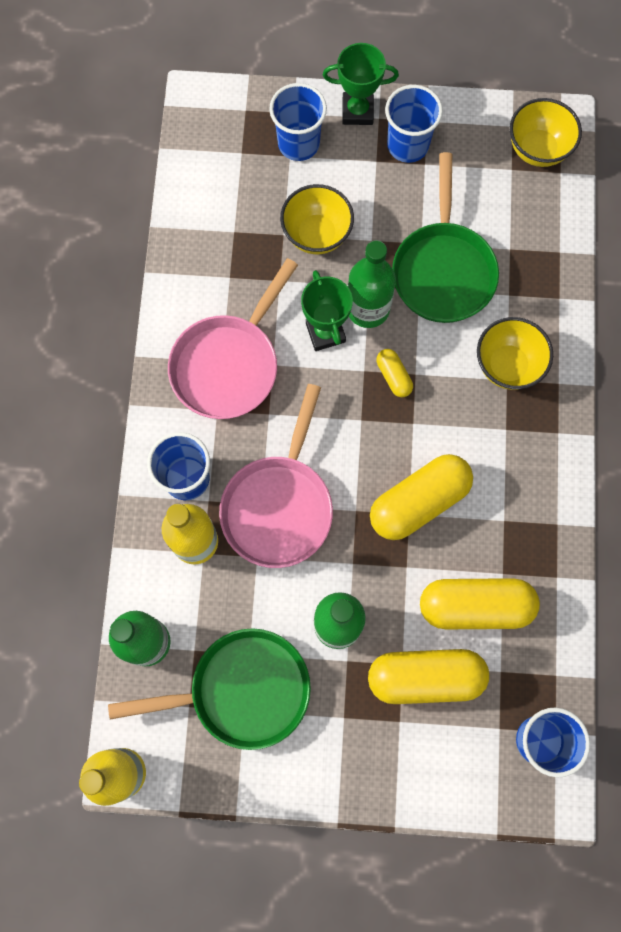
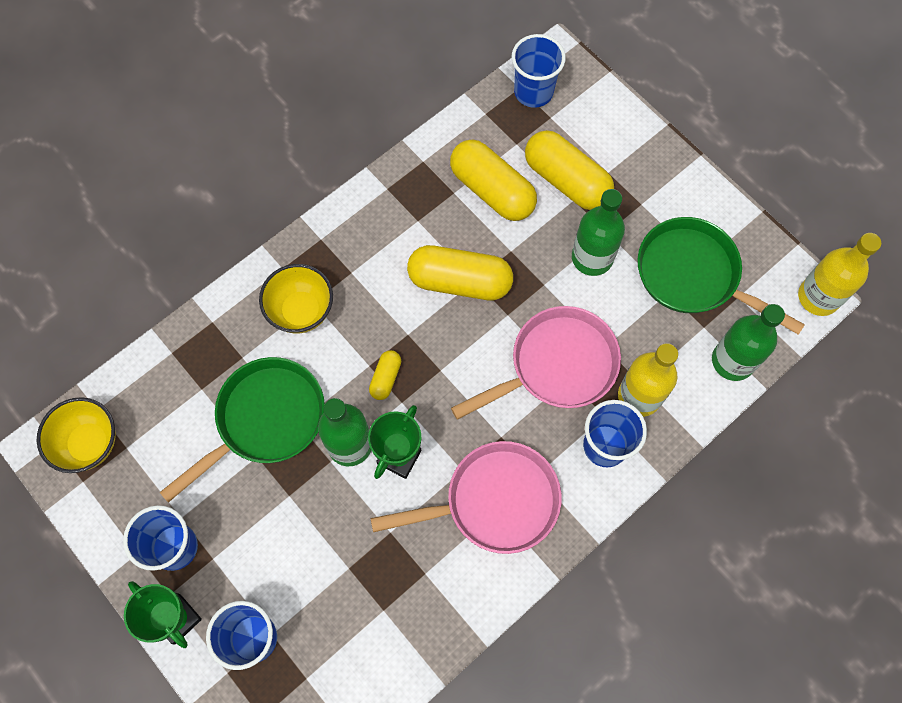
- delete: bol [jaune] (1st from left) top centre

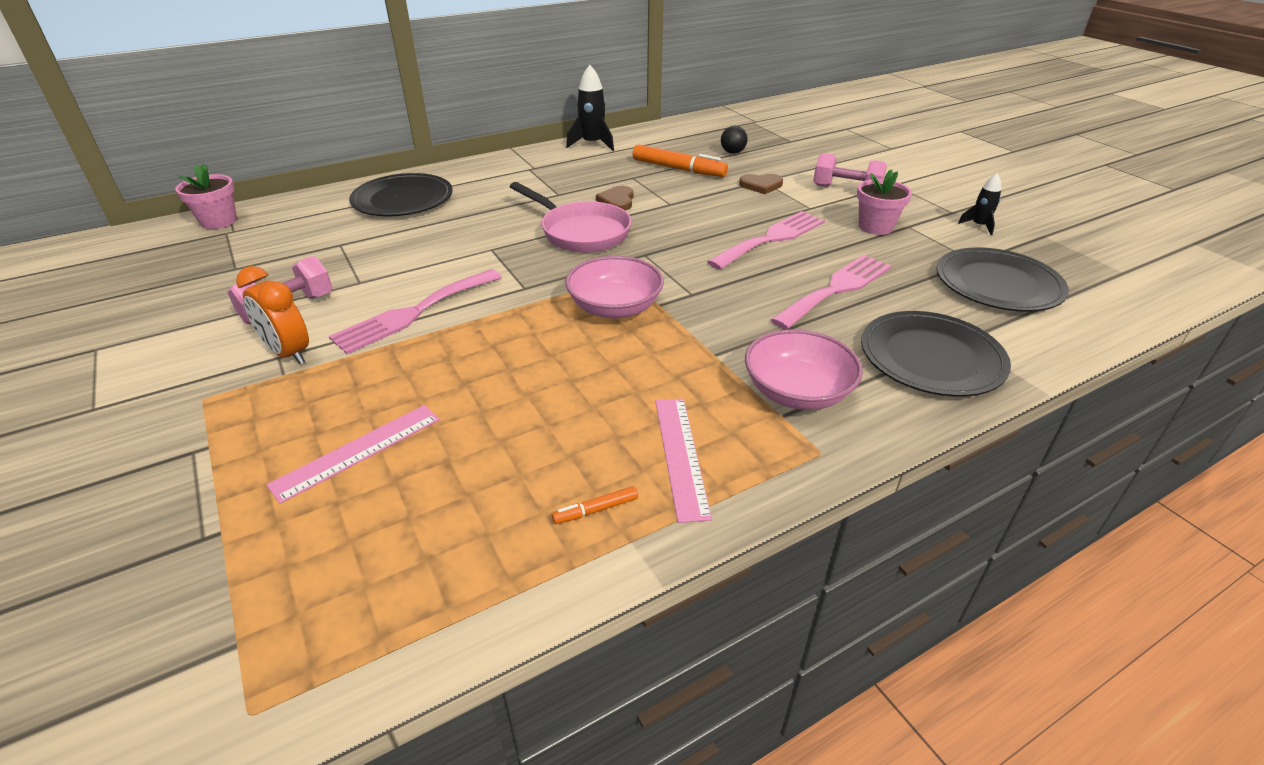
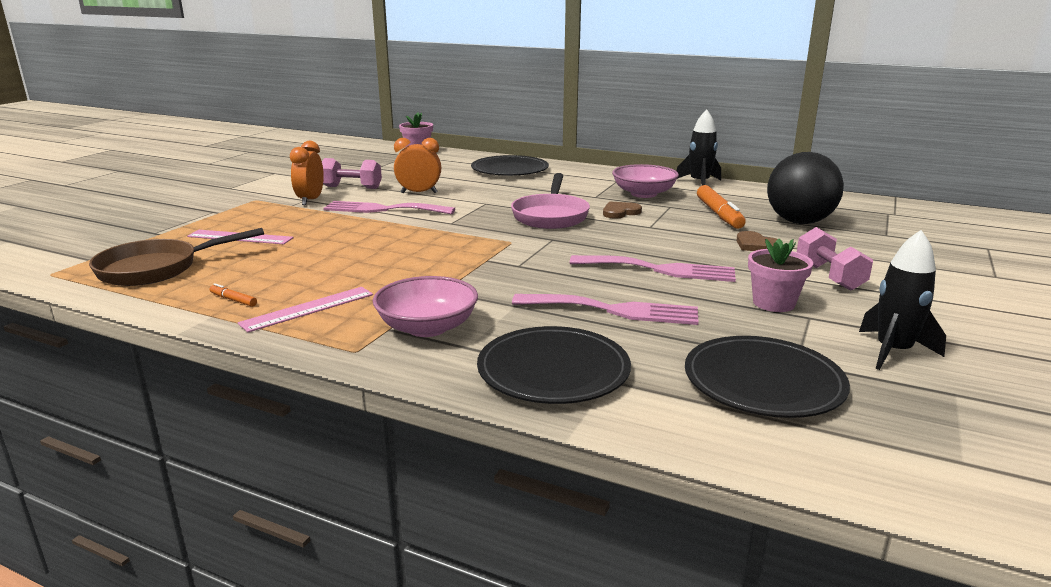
- move: bol [rose] (1st from left in the first image) centre to bol [rose] (2nd from left) top centre
- resize: balle [noir] top centre = top right x2.40
- resize: fusée [noir] (2nd from left) top right = middle right x1.70
- insert: poêle [marron] middle left
- insert: réveil [orange] (2nd from left) top centre

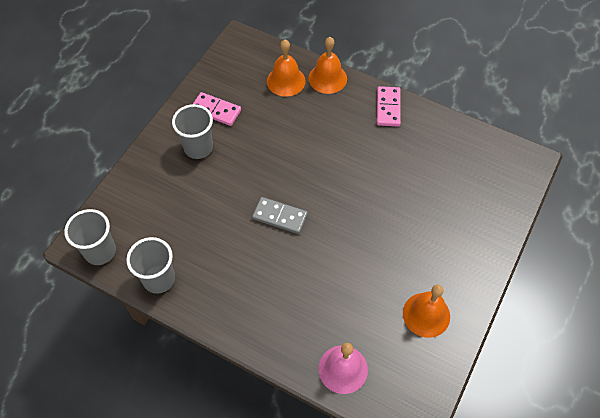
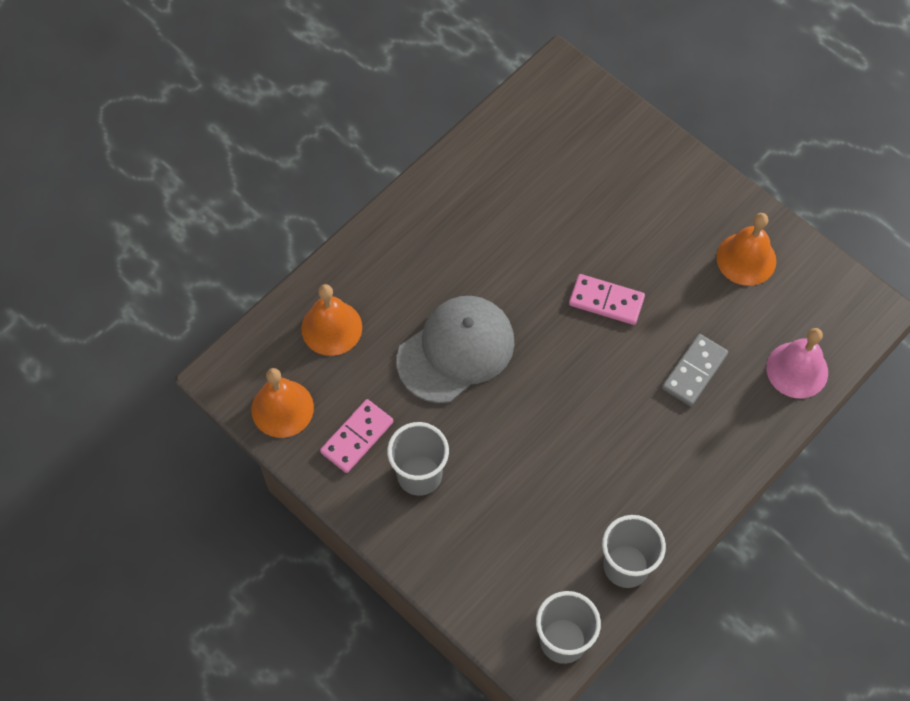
- move: domino [gris] centre to middle right
- move: cloche [orange] (2nd from left in the first image) top centre to cloche [orange] (1st from left) middle left
- move: domino [rose] (2nd from left) top centre to middle right
- insert: casquette [gris] centre

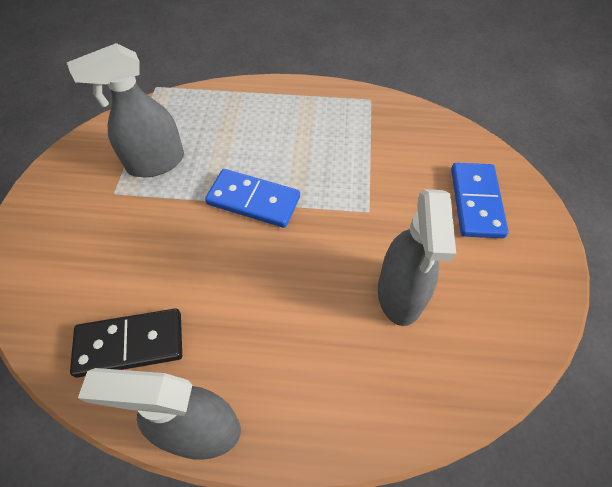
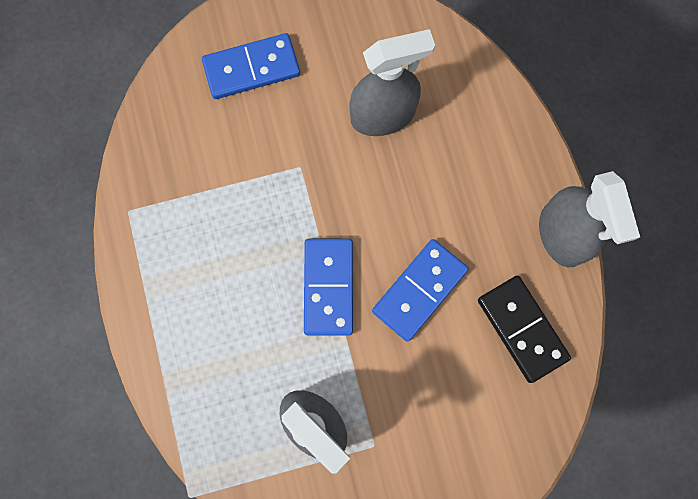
- insert: domino [bleu] (3rd from left) centre

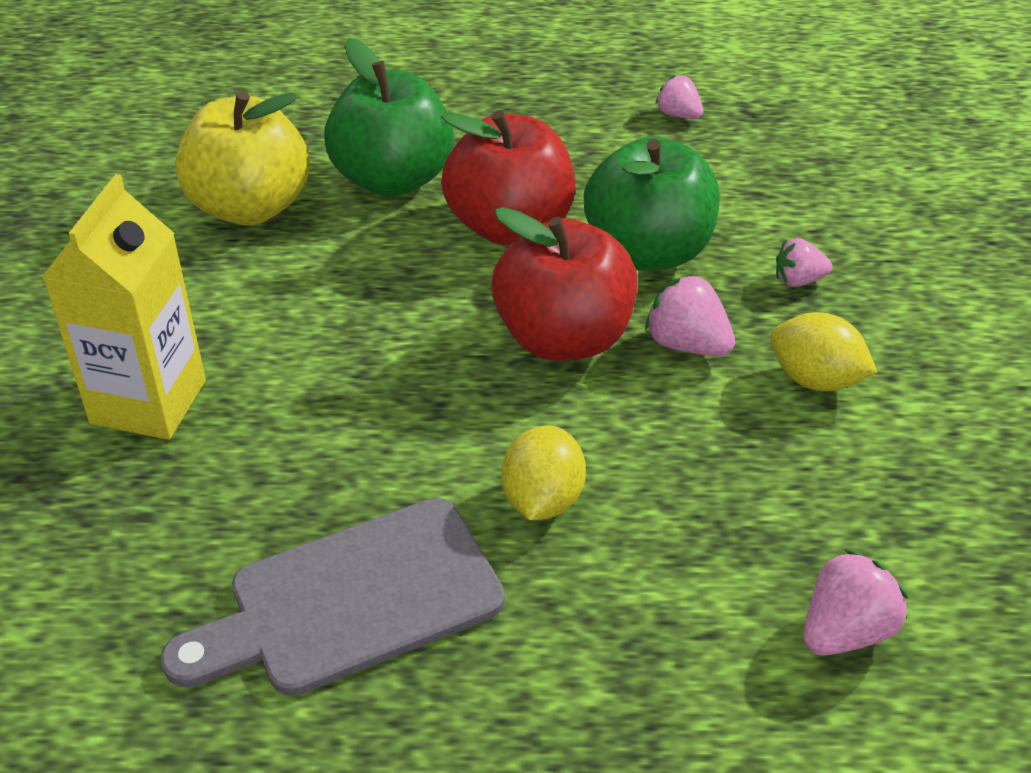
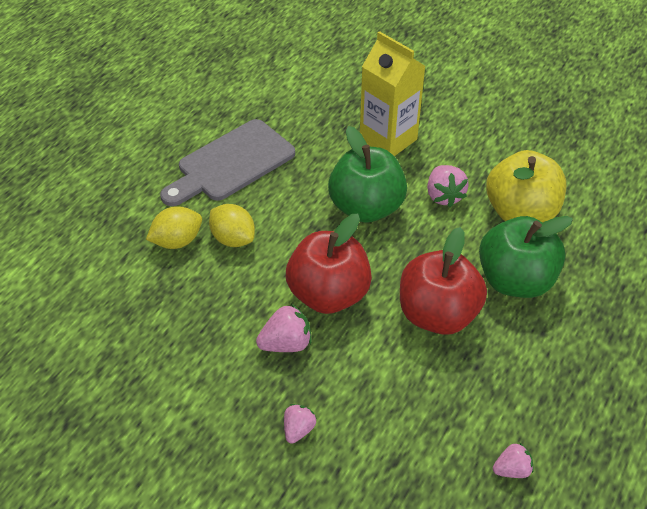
- rotate: planche à découper [gris] bottom left = top centre 135 degrees counterclockwise
- move: pomme [vert] (2nd from left in the first image) top centre to pomme [vert] (1st from left) centre
- move: citron [jaune] (2nd from left in the first image) middle right to citron [jaune] (1st from left) middle left
- move: fraise [rose] (4th from left in the first image) bottom right to fraise [rose] (3rd from left) middle right

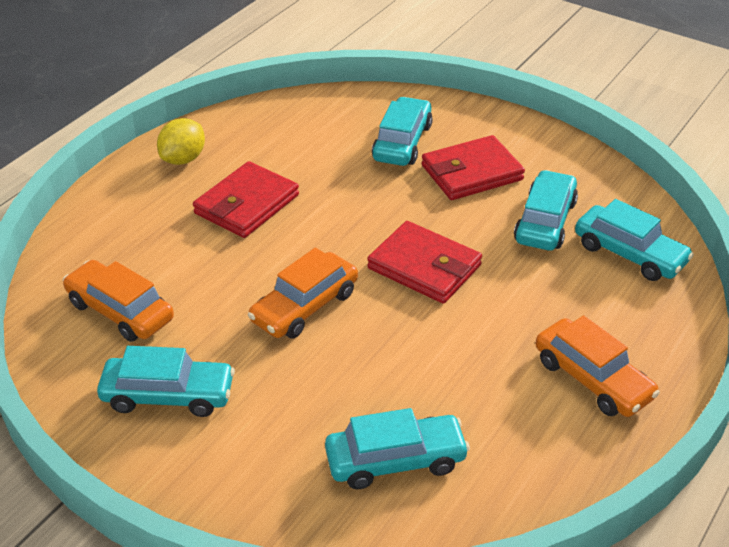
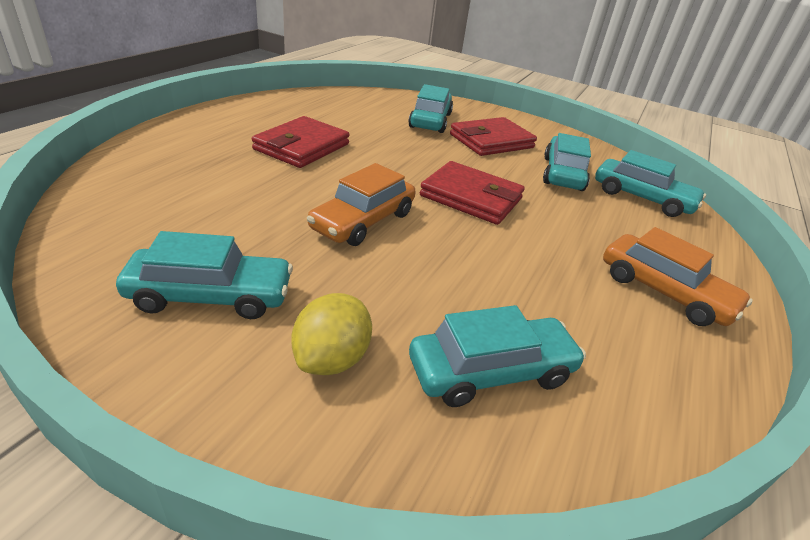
- delete: voiture [orange] (1st from left) middle left
- move: citron [jaune] top left to centre

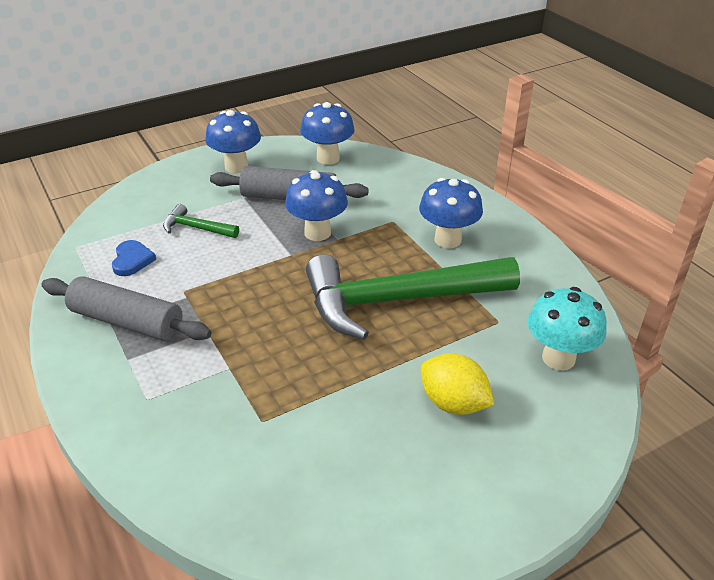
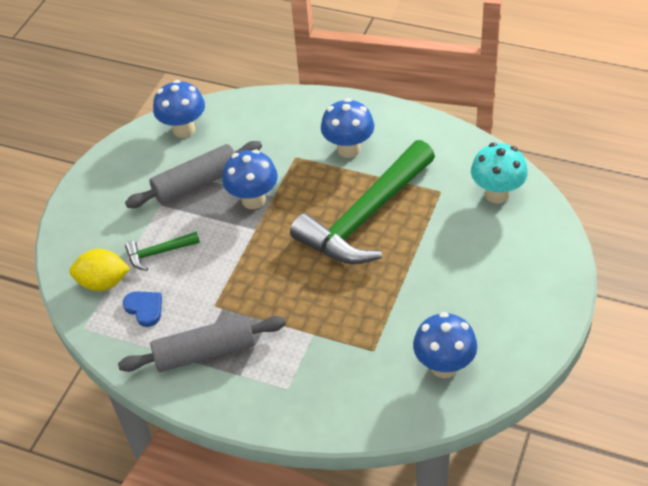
- move: champignon [bleu] (1st from left in the first image) top left to champignon [bleu] (4th from left) bottom right
- move: citron [jaune] centre to middle left

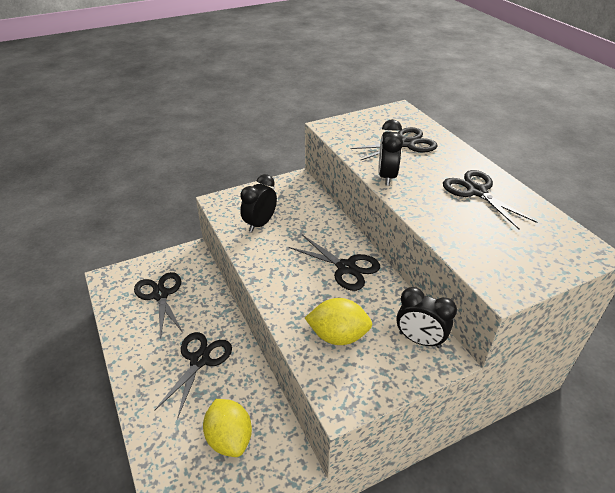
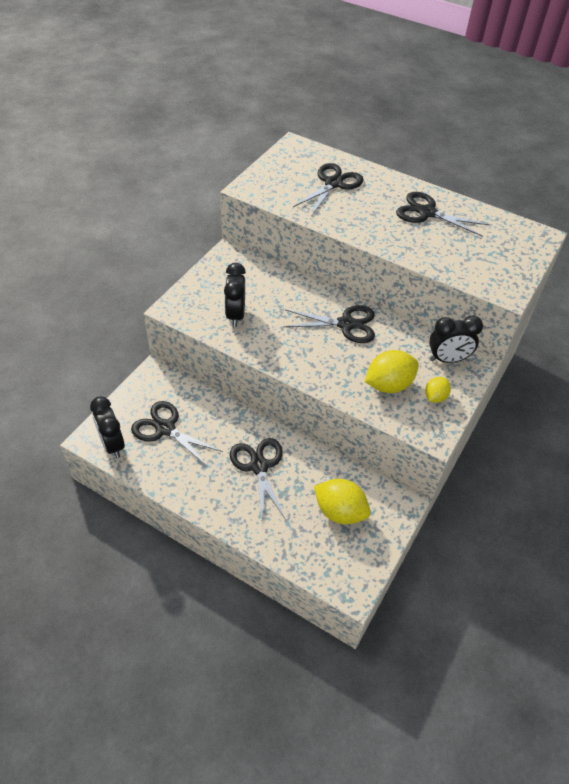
- move: réveil [noir] (2nd from left in the first image) top centre to réveil [noir] (1st from left) middle left
- insert: citron [jaune] (3rd from left) middle right

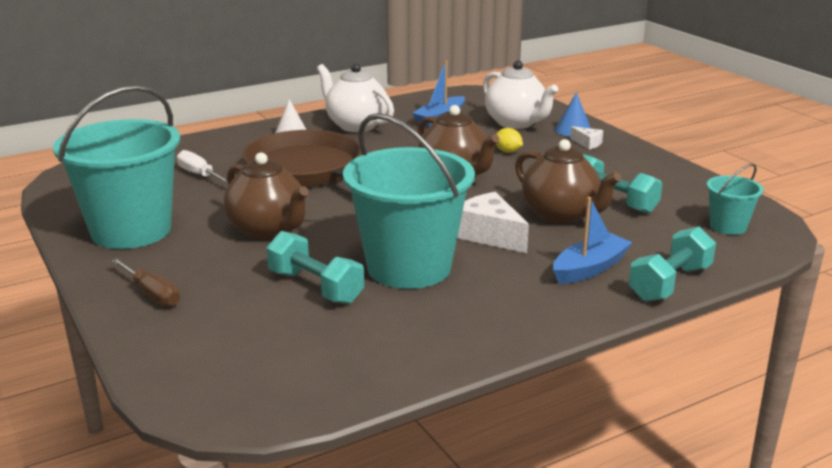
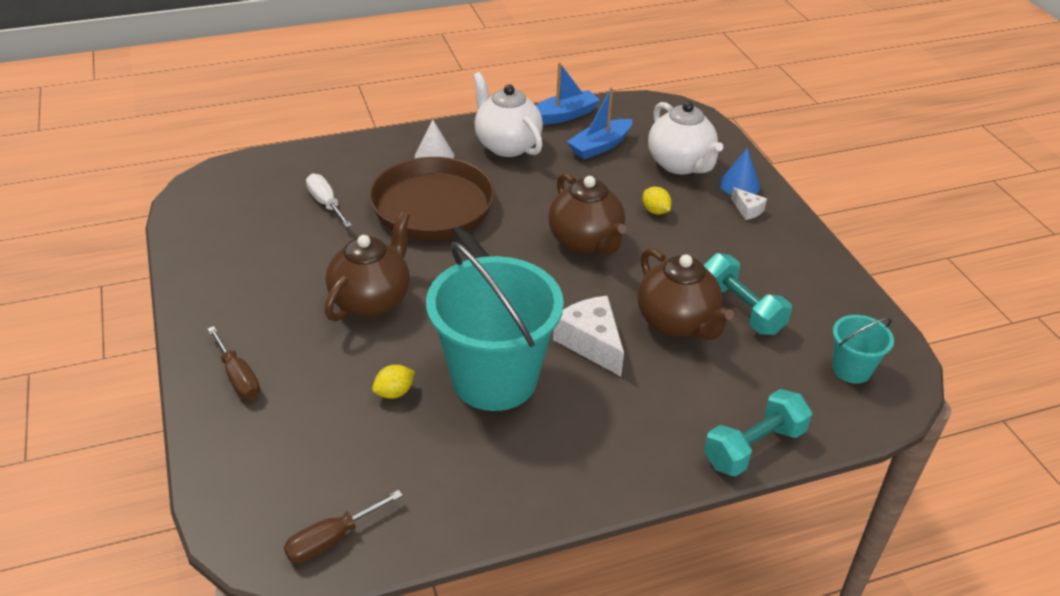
- delete: seau [turquoise] (1st from left) middle left
- rotate: théière [marron] (1st from left) middle left = centre 120 degrees counterclockwise
- replace: haltère [turquoise] (1st from left) centre to citron [jaune] (1st from left) centre
- move: bateau [bleu] (2nd from left in the first image) middle right to bateau [bleu] (1st from left) top centre
- insert: tournevis [marron] (2nd from left) bottom left

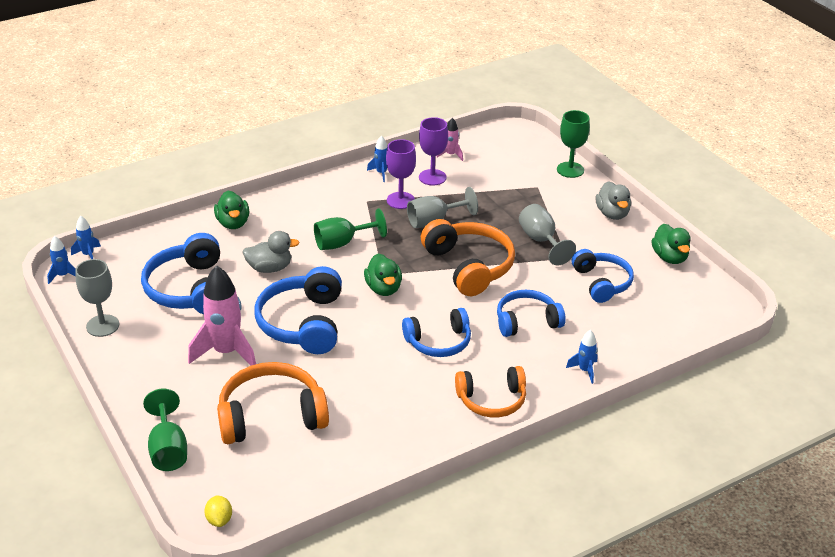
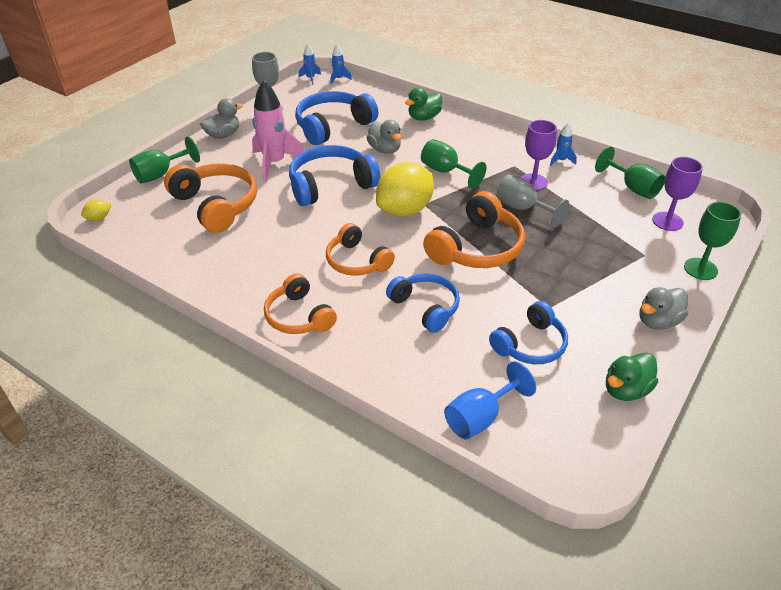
- replace: canard [vert] (2nd from left) centre to citron [jaune] (2nd from left) top centre
- recolor: casque audio [bleu] (3rd from left) centre to casque audio [orange] (3rd from left) centre
- move: verre à pied [violet] (2nd from left) top centre to top right
- replace: fusée [rose] (2nd from left) top centre to verre à pied [vert] (3rd from left) top right
- delete: verre à pied [gris] (3rd from left) centre
- delete: fusée [bleu] (4th from left) middle right
- insert: canard [gris] (1st from left) top left
- insert: verre à pied [bleu] bottom centre

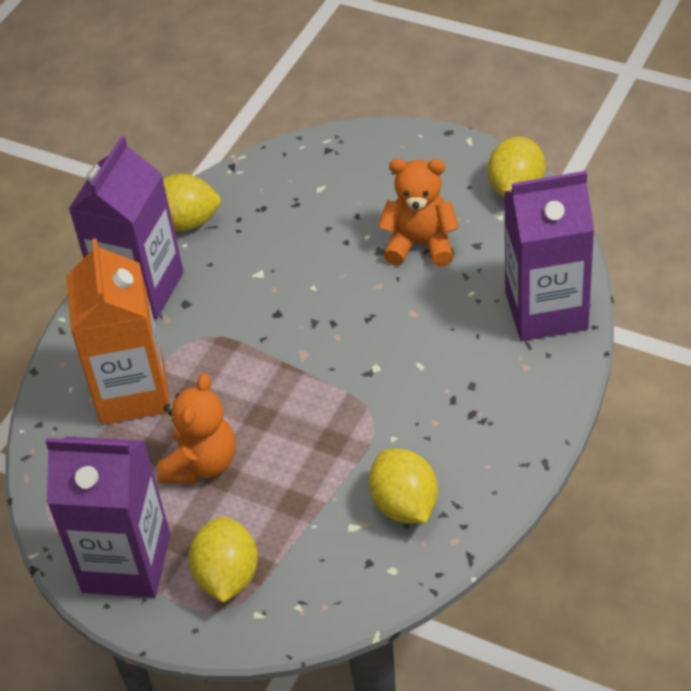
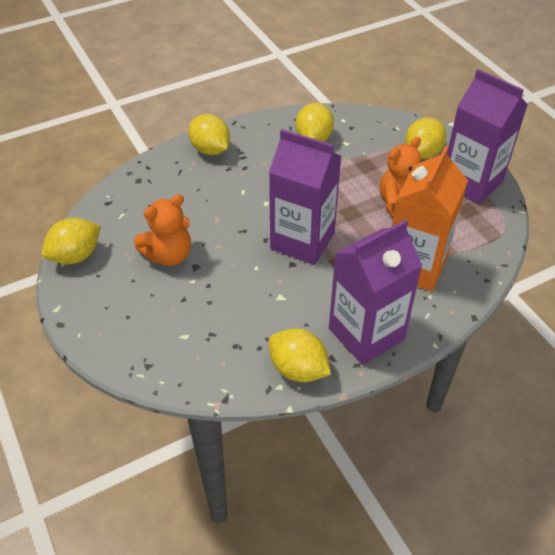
- rotate: ours en peluche [orange] (2nd from left in the first image) top centre = middle left 75 degrees counterclockwise
- move: brique de lait [violet] (3rd from left in the first image) middle right to brique de lait [violet] (1st from left) centre
- insert: citron [jaune] (2nd from left) top centre

